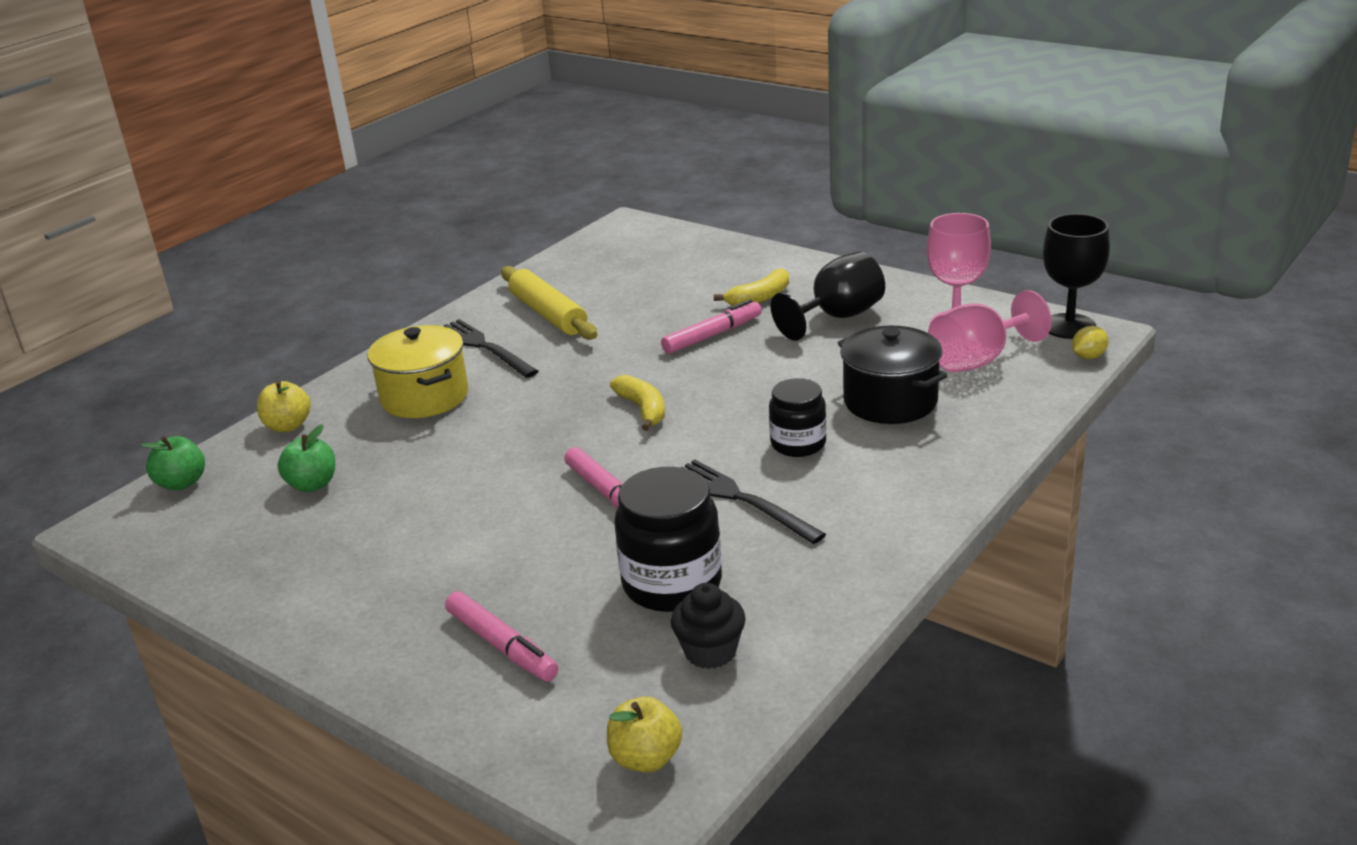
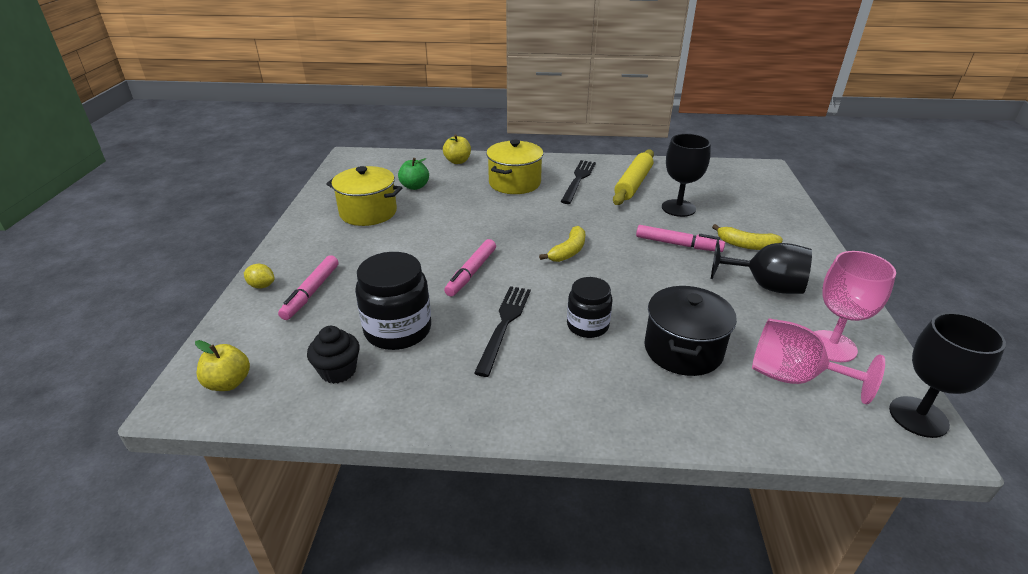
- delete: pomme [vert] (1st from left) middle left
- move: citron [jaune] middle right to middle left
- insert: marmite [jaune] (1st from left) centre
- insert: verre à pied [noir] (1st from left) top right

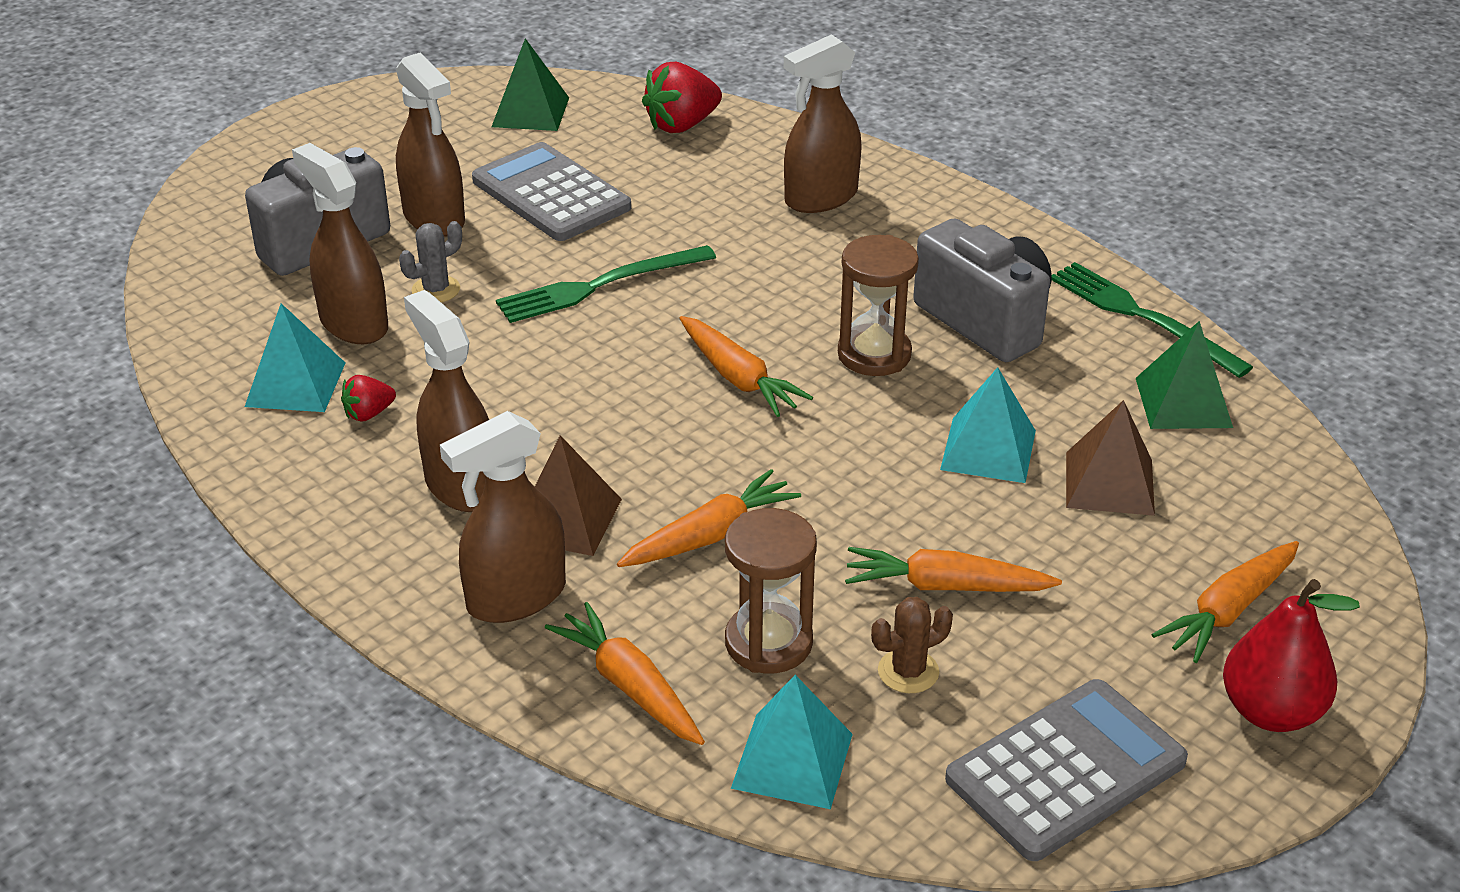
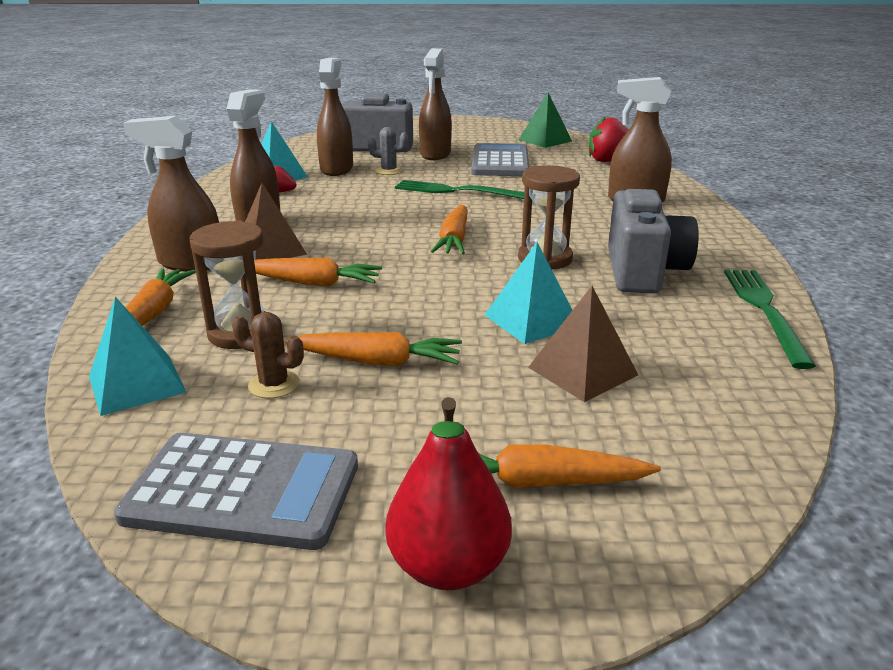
- rotate: carotte [orange] (4th from left in the first image) centre = centre 135 degrees clockwise
- delete: pyramide [vert] (2nd from left) middle right

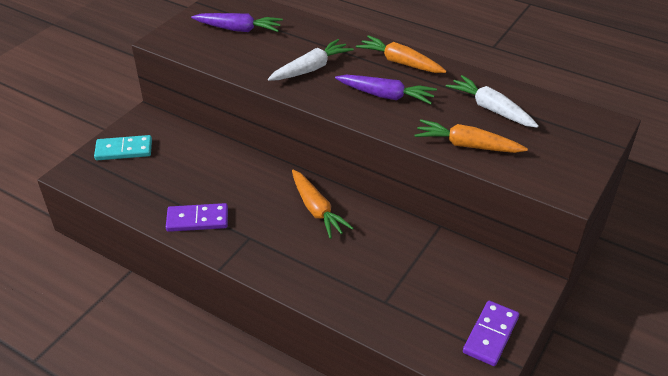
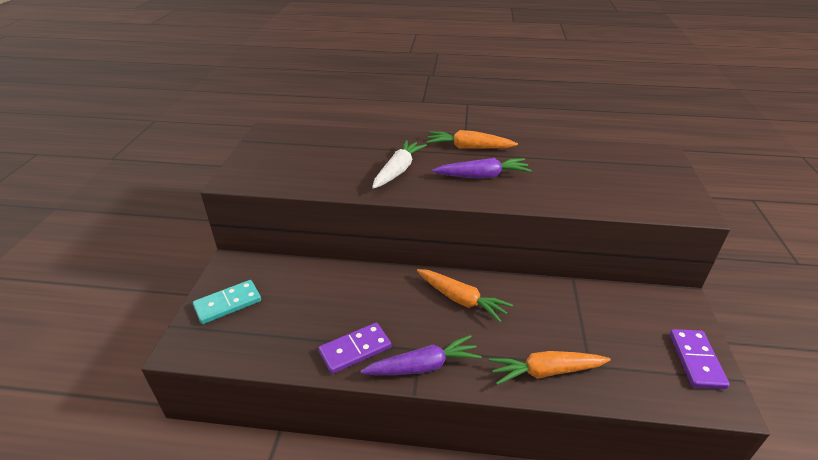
- move: carotte [violet] (1st from left) top centre to bottom centre
- move: carotte [orange] (3rd from left) middle right to bottom right
- delete: carotte [blanc] (2nd from left) top right

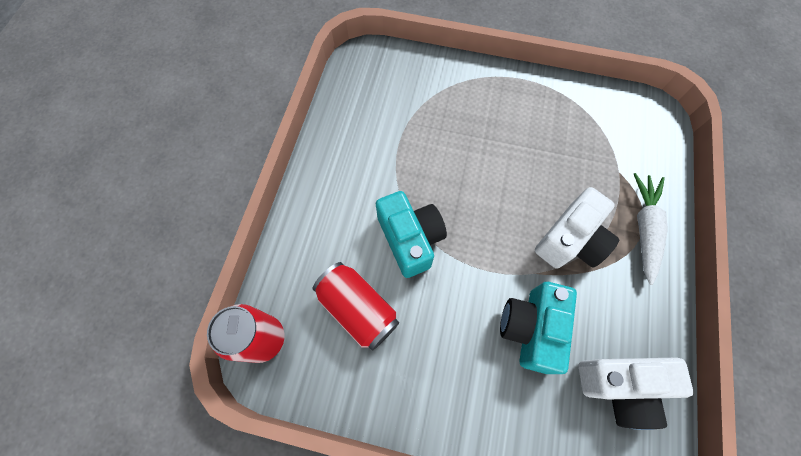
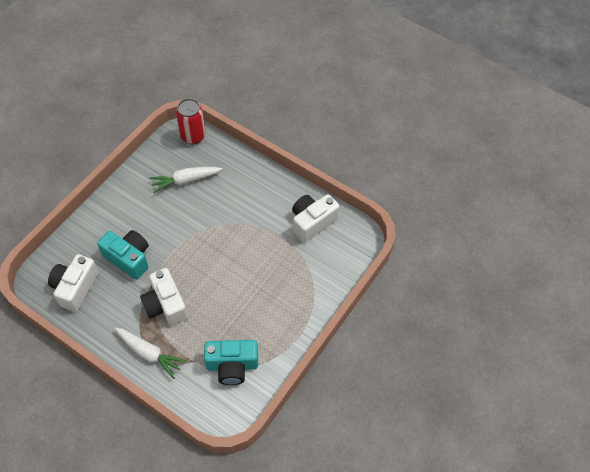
- replace: canette [rouge] (2nd from left) bottom centre to carotte [blanc] (2nd from left) middle left
- move: appareil photo [turquoise] (1st from left in the first image) centre to appareil photo [turquoise] (2nd from left) bottom centre
- insert: appareil photo [blanc] (3rd from left) centre

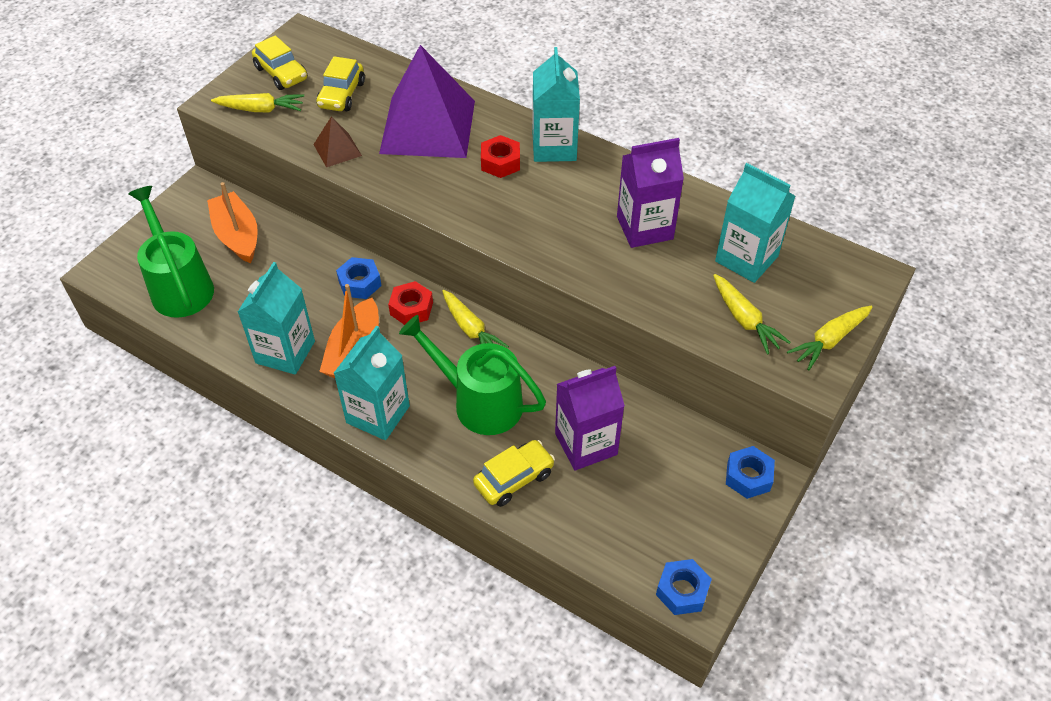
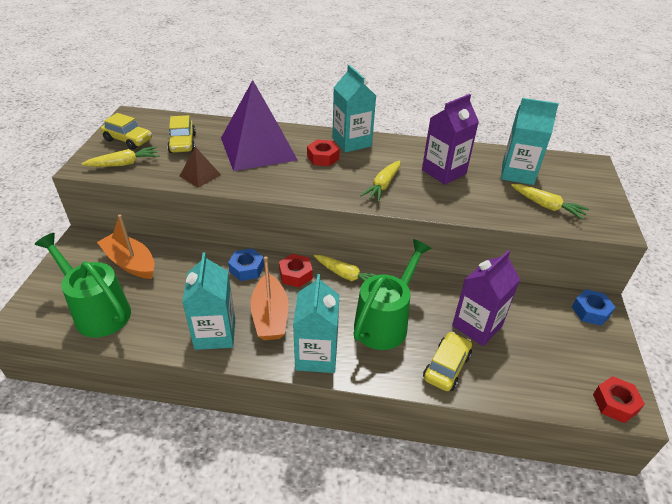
- rotate: arrosoir [vert] (2nd from left) centre = centre 120 degrees clockwise
- recolor: écrou [bleu] (2nd from left) bottom centre to écrou [rouge] (3rd from left) bottom right
- move: carotte [jaune] (4th from left in the first image) middle right to carotte [jaune] (3rd from left) centre

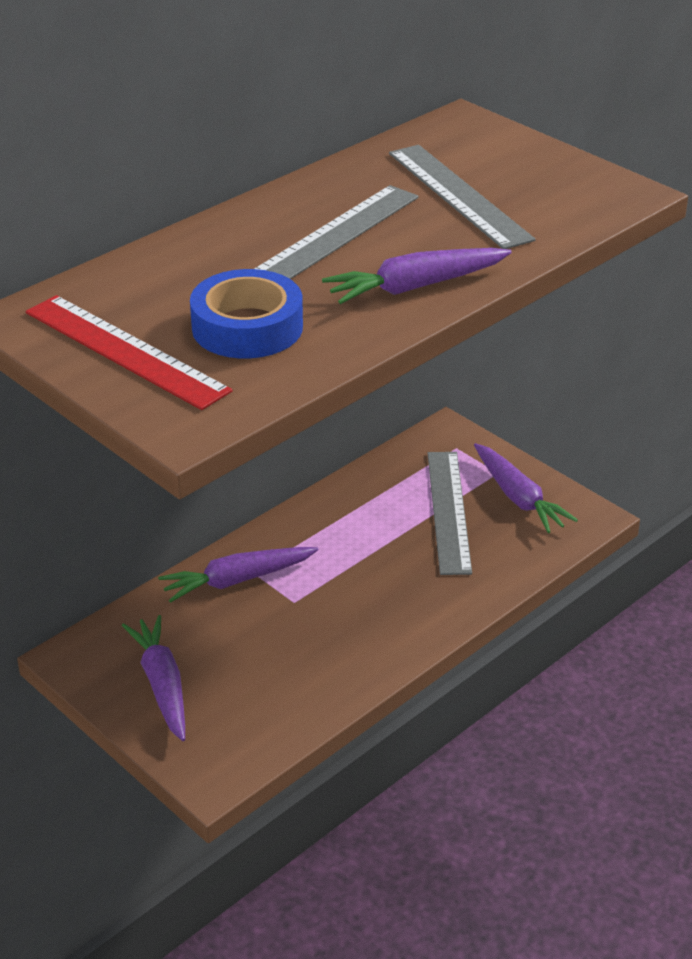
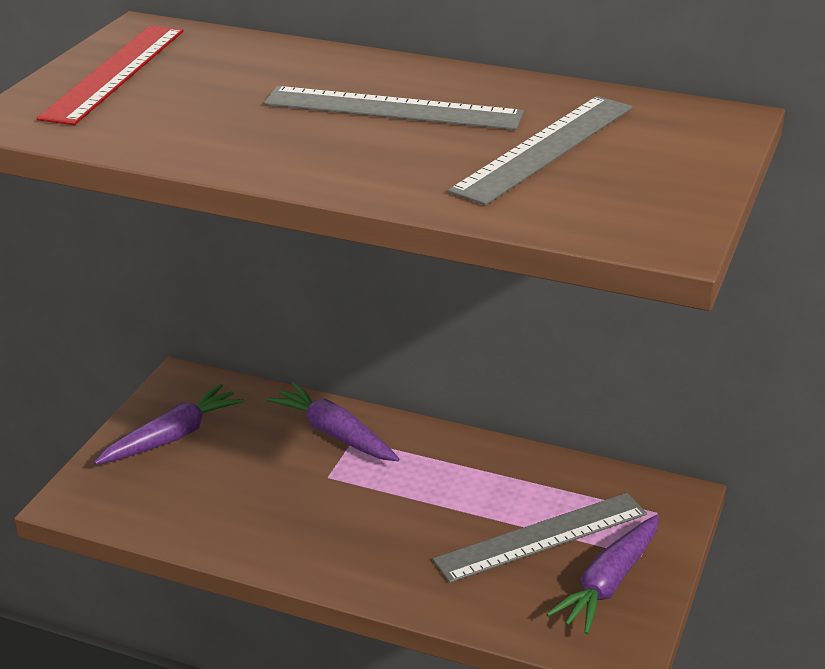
- delete: ruban adhésif [bleu] top centre
- delete: carotte [violet] (3rd from left) top centre

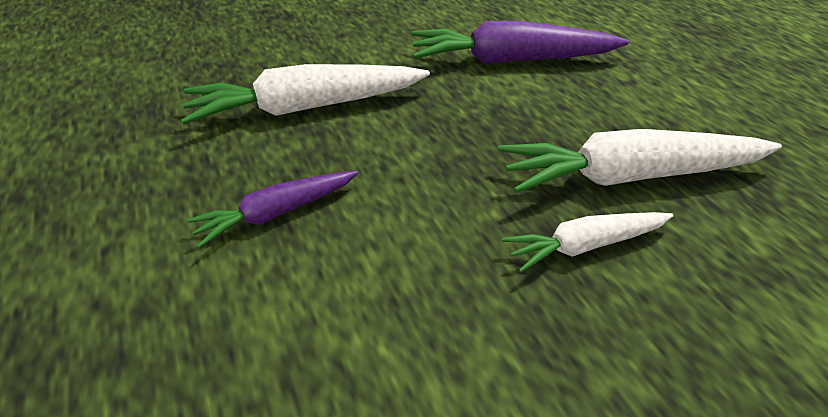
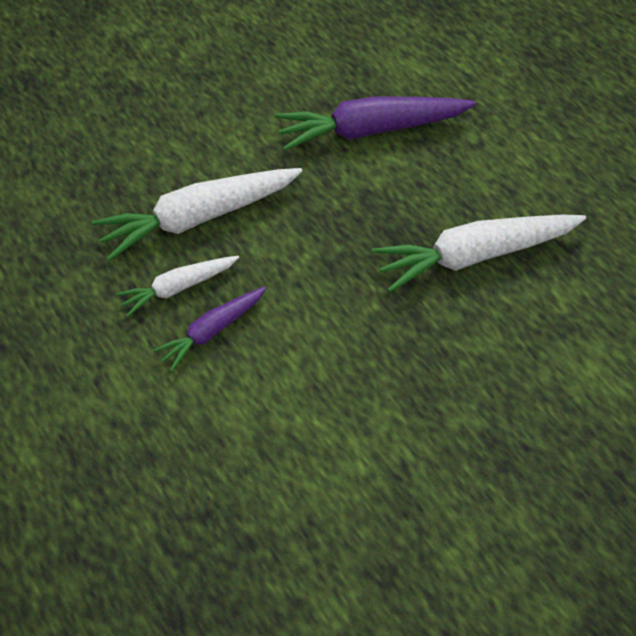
- move: carotte [blanc] (2nd from left in the first image) middle right to carotte [blanc] (1st from left) middle left

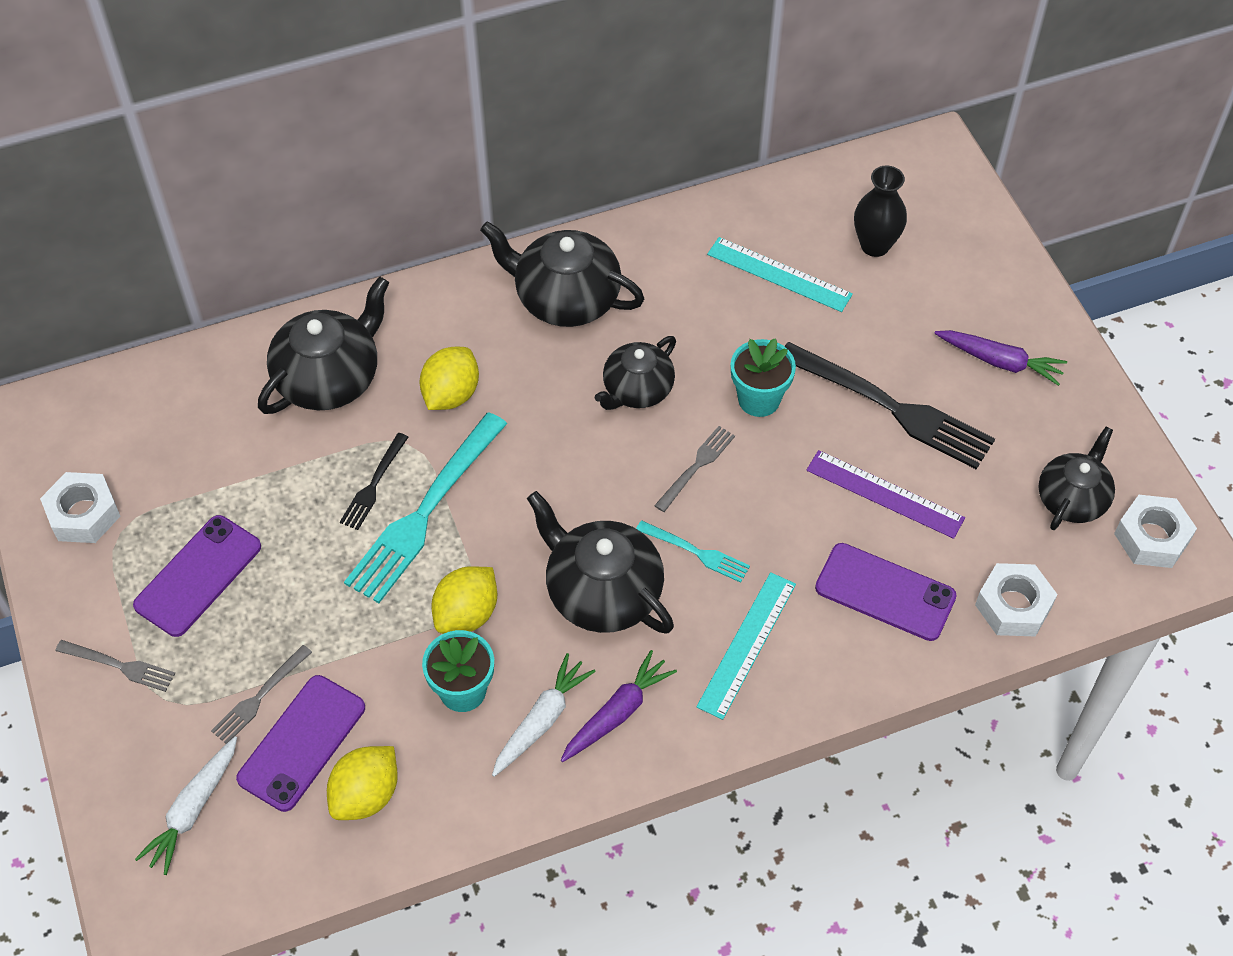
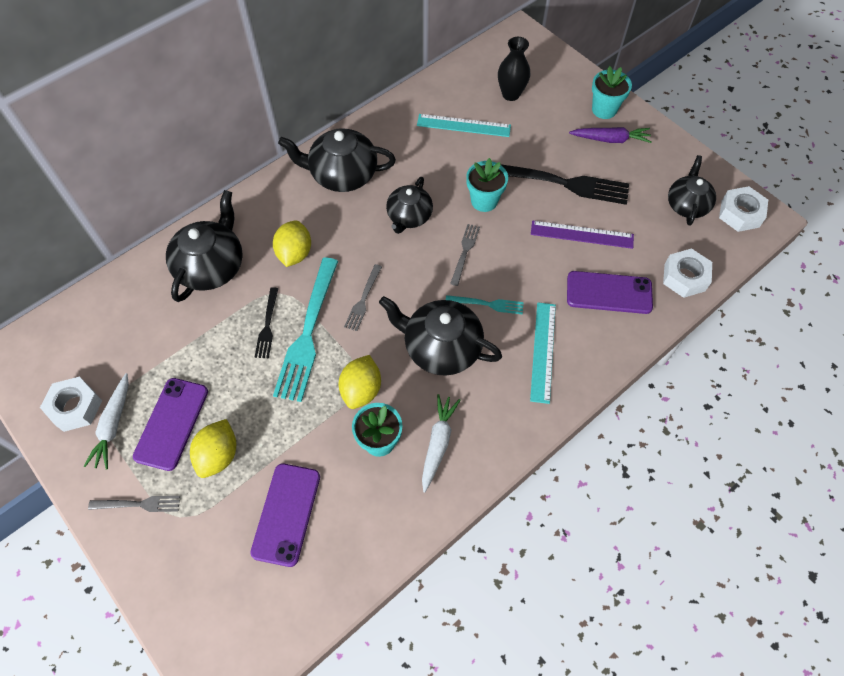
- move: carotte [blanc] (1st from left) bottom left to middle left
- move: fourchette [gris] (2nd from left) bottom left to centre
- move: citron [jaune] (1st from left) bottom left to middle left
- delete: carotte [violet] (1st from left) bottom centre
- insert: pot de fleurs [turquoise] (3rd from left) top right

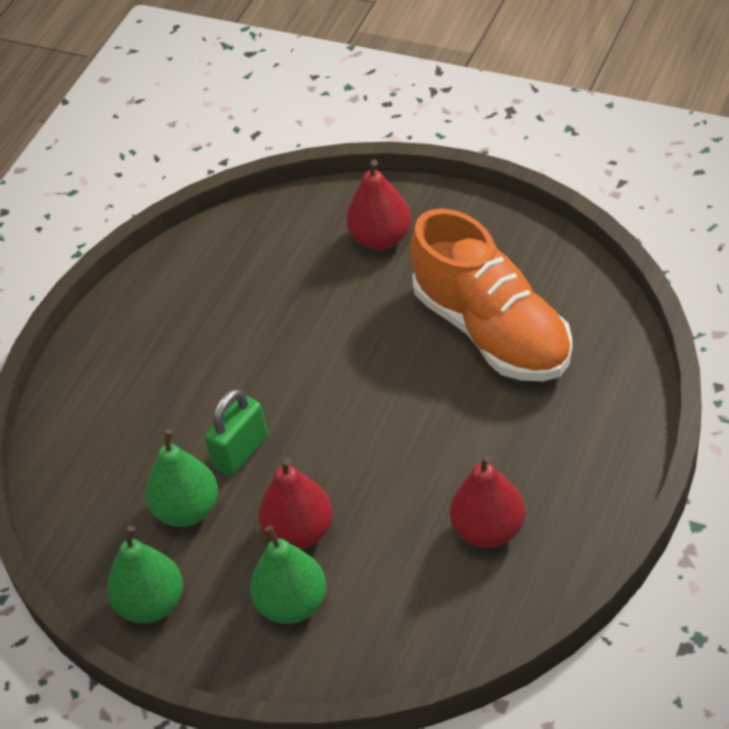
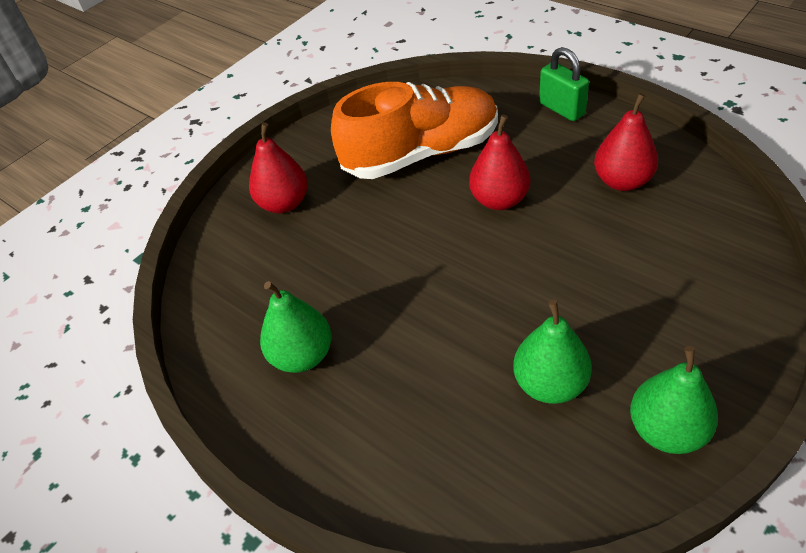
- move: cadenas [vert] middle left to top right
- move: poire [vert] (3rd from left in the first image) bottom centre to poire [vert] (1st from left) centre
- move: poire [rouge] (1st from left in the first image) bottom centre to poire [rouge] (2nd from left) top centre

